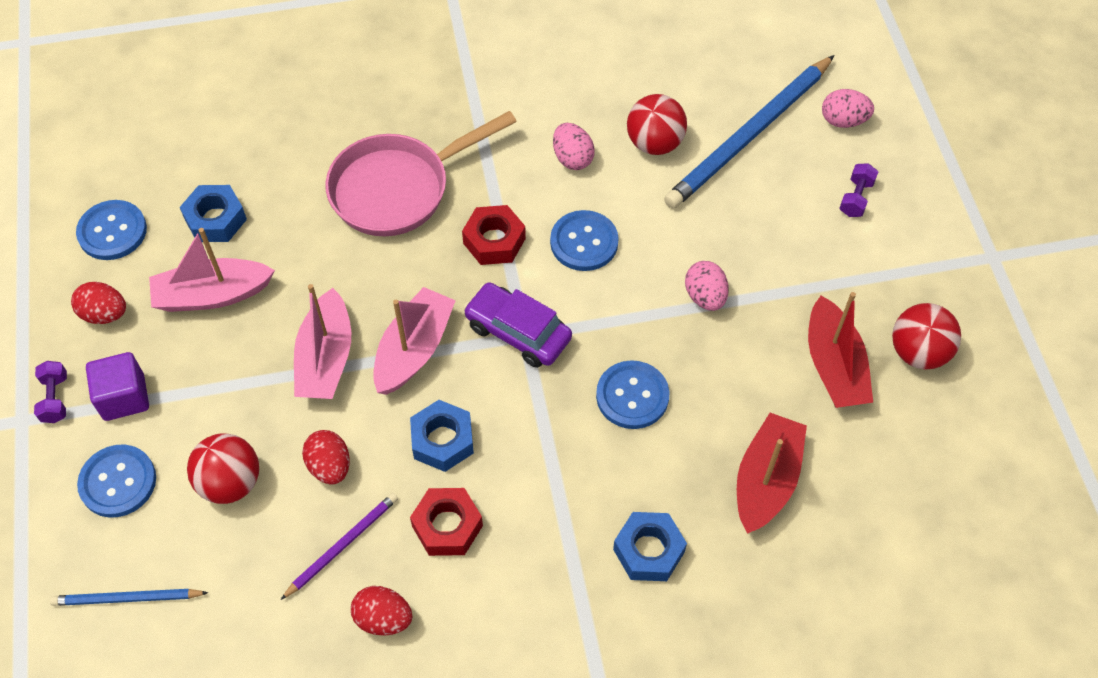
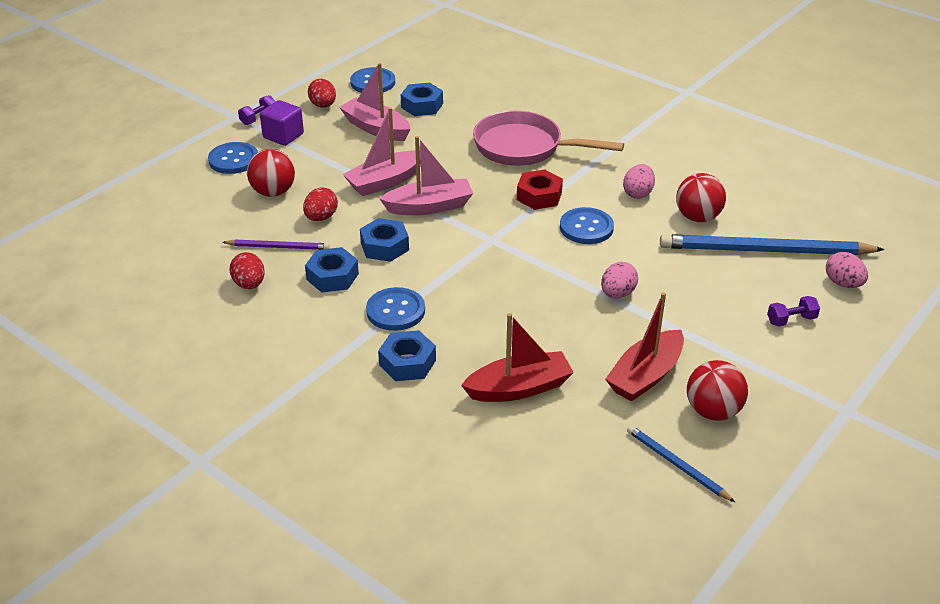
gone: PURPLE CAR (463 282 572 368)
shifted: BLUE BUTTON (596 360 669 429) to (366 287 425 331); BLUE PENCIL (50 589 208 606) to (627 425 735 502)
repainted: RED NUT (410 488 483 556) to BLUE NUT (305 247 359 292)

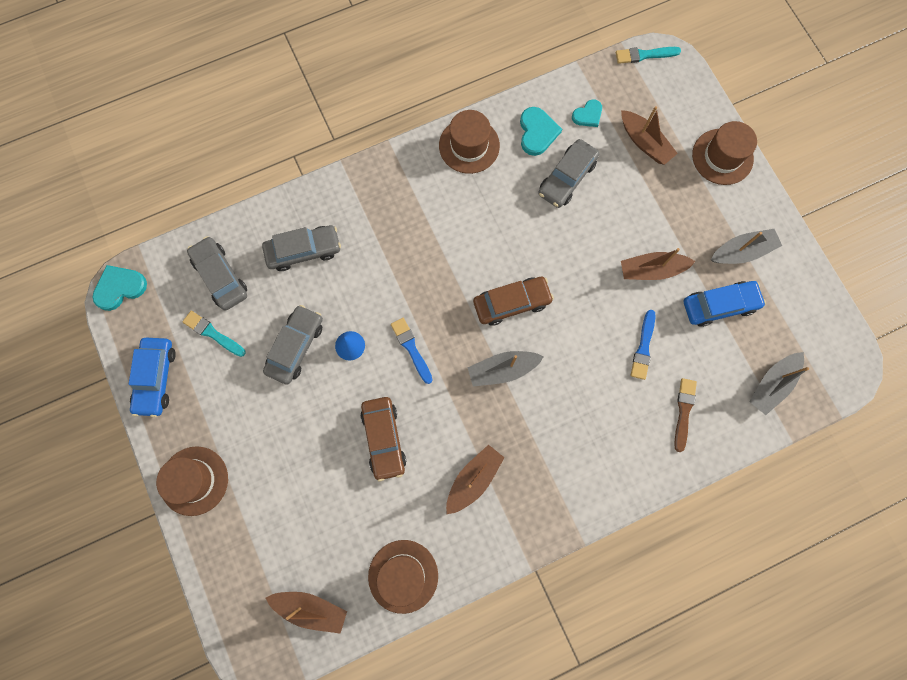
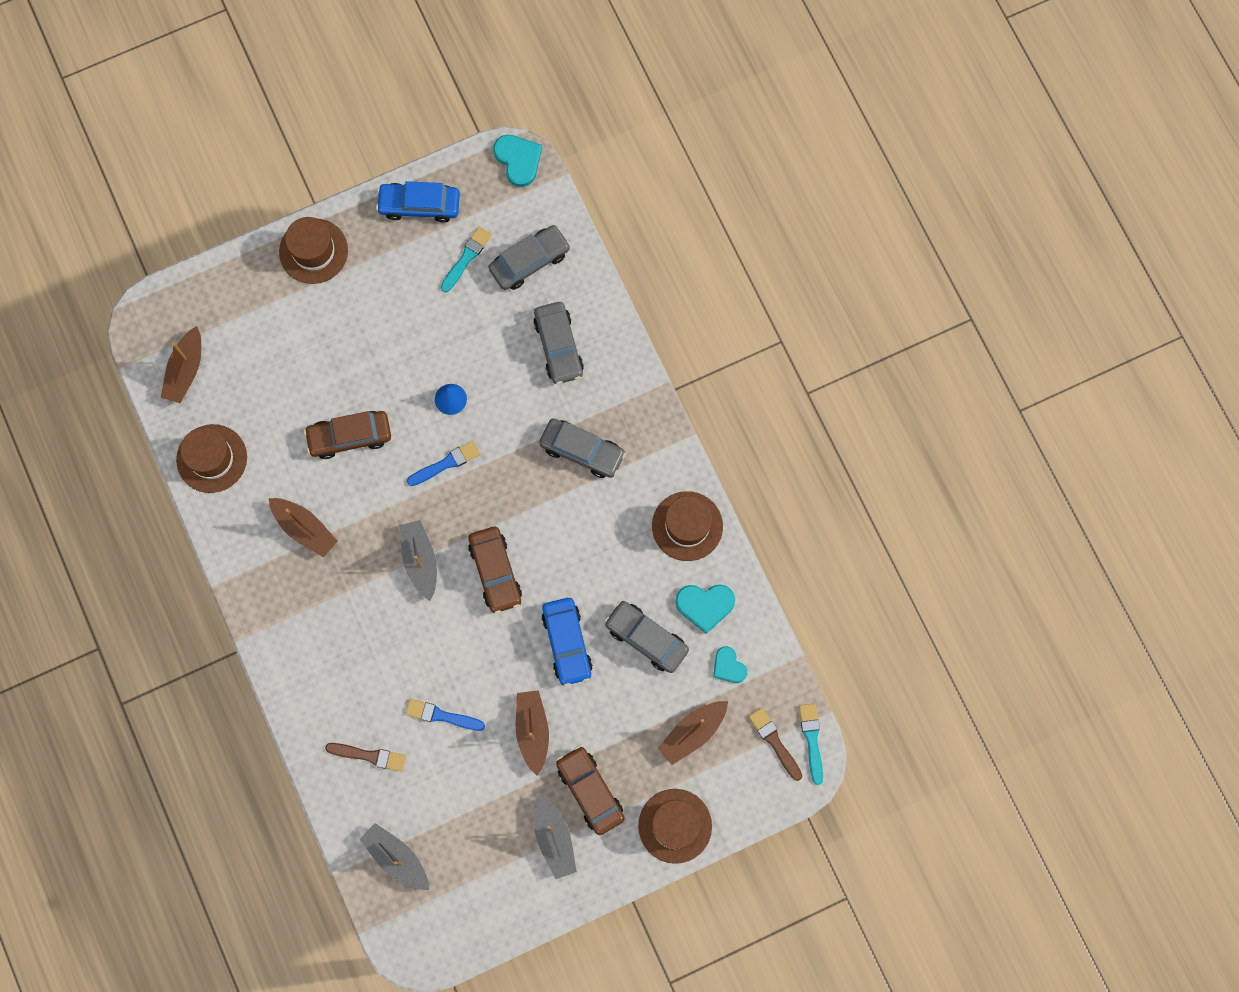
new: BROWN CAR (556 746 625 835); BROWN BRUSH (749 708 802 781)
shifted: GREY CAR (263 305 323 385) to (539 419 626 478); BLUE CAR (684 281 766 327) to (541 598 593 686)

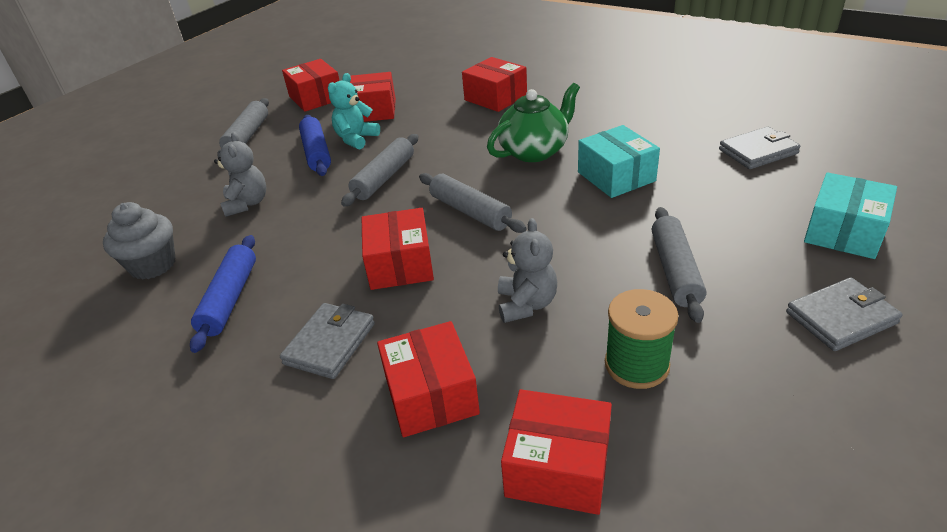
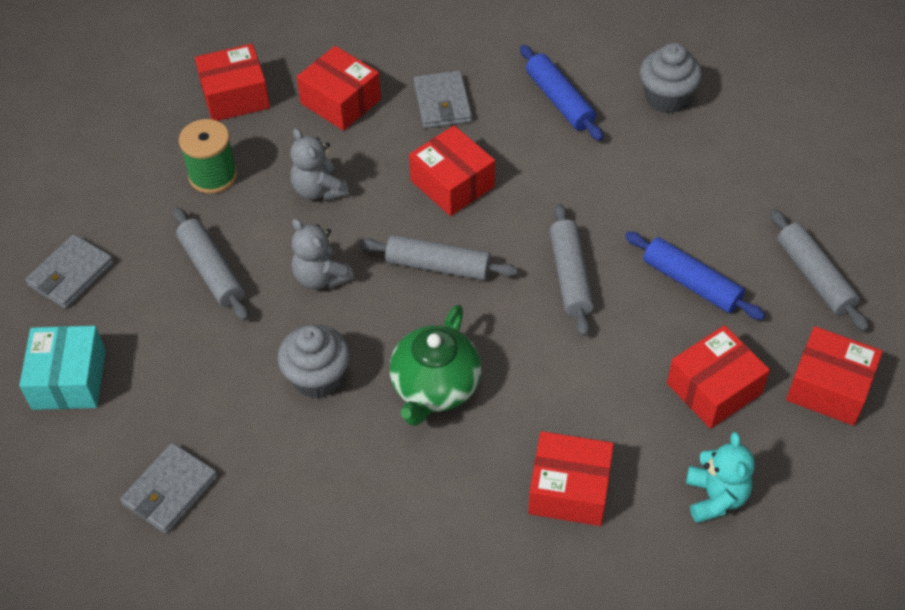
shifted: GREY TEDDY BEAR (214 132 266 217) to (292 219 354 289); TURQUOISE TEDDY BEAR (328 73 380 149) to (686 432 755 523)
swapped: TURQUOISE BOX (578 125 660 198) to GREY CUPCAKE (278 324 350 399)

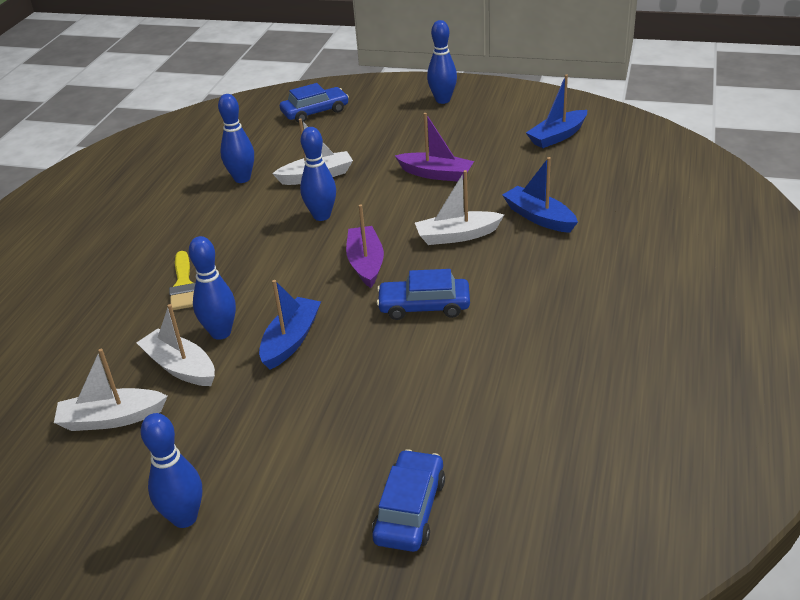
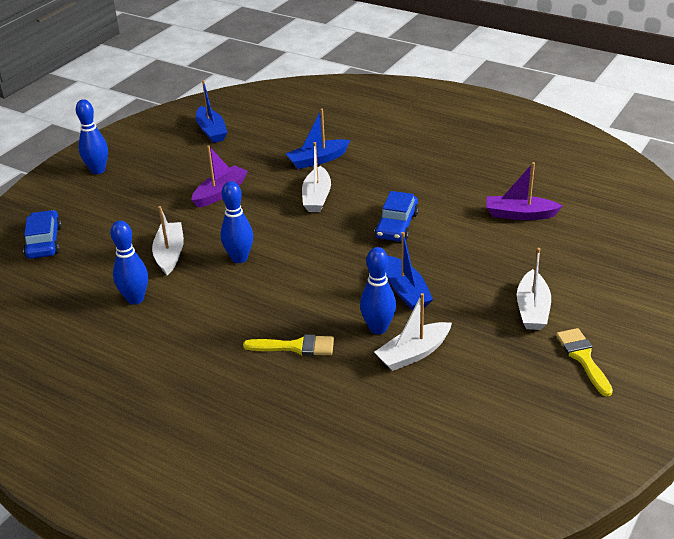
gone: BLUE CAR (372 449 445 552)
shifted: PURPLE BOAT (346 204 384 288) to (486 162 563 220); WHITE BOAT (54 349 168 431) to (517 248 551 330)
swapped: BLUE BOWLING PIN (140 413 202 528) to YELLOW BRUSH (556 328 613 396)
rotated: BLUE BOAT (259 280 321 369) = (386 232 433 311) 150 degrees counterclockwise

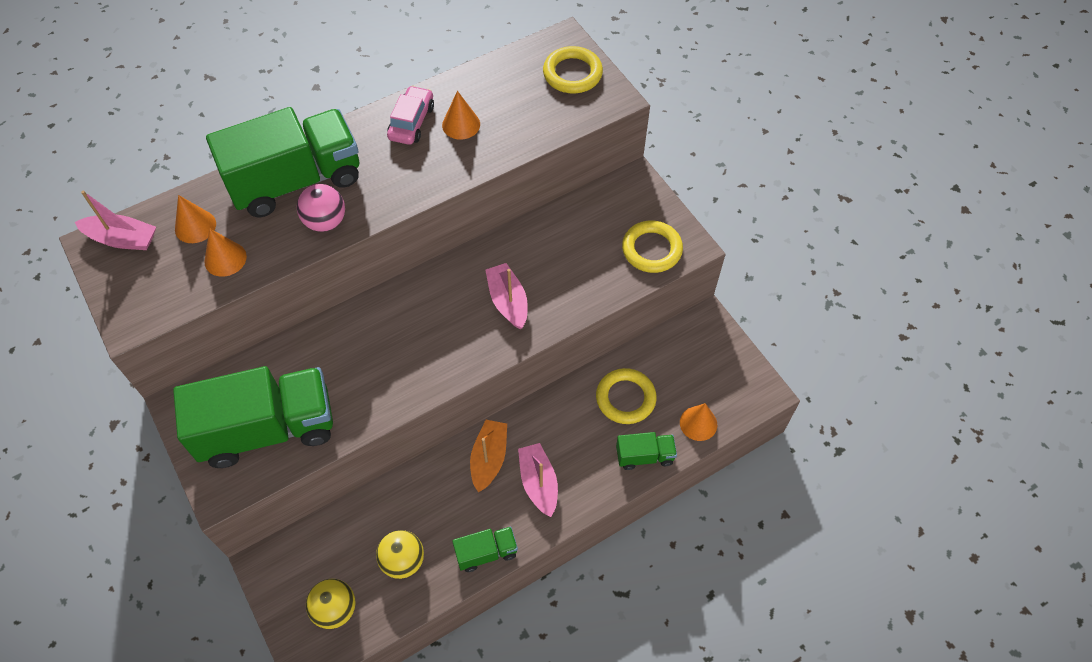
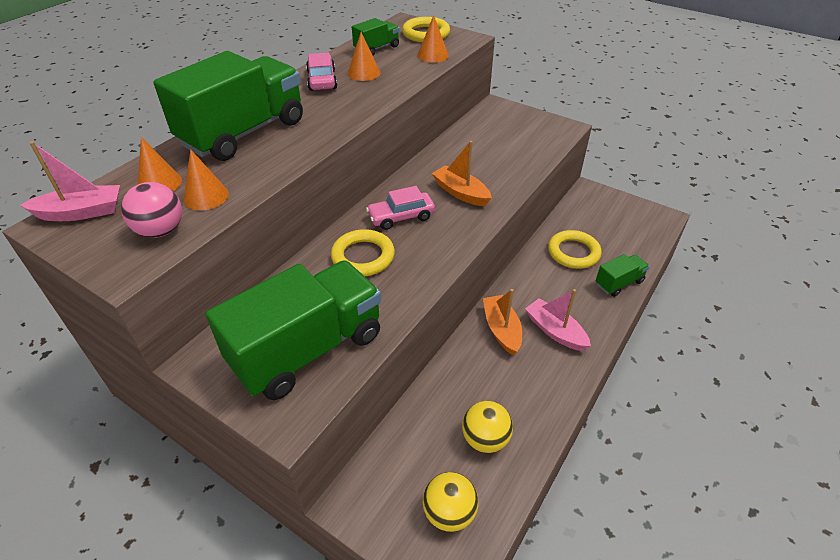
new: PINK CAR (366 186 435 230)
shifted: PINK BALL (297 184 345 232) to (121 182 182 238); YELLOW RING (622 220 683 273) to (331 229 395 276); GREEN TRUCK (452 526 518 572) to (352 18 399 55); ORANGE CONE (680 403 717 441) to (417 15 449 63)
repainted: PINK BOAT (485 263 528 329) to ORANGE BOAT (432 141 492 206)

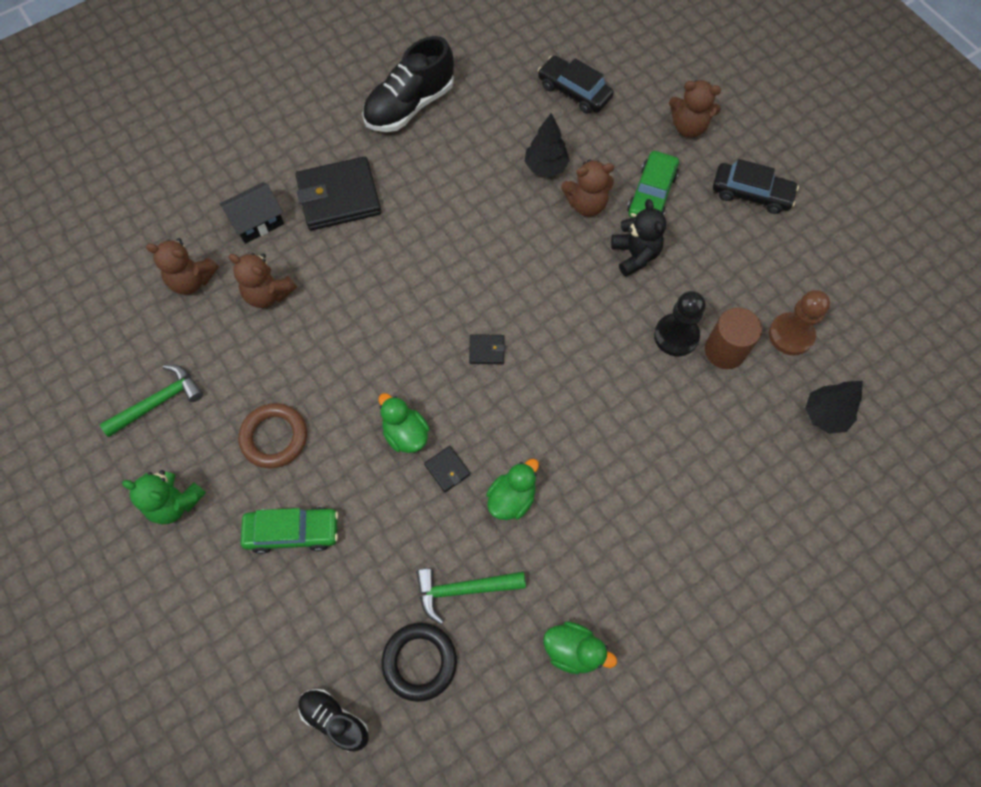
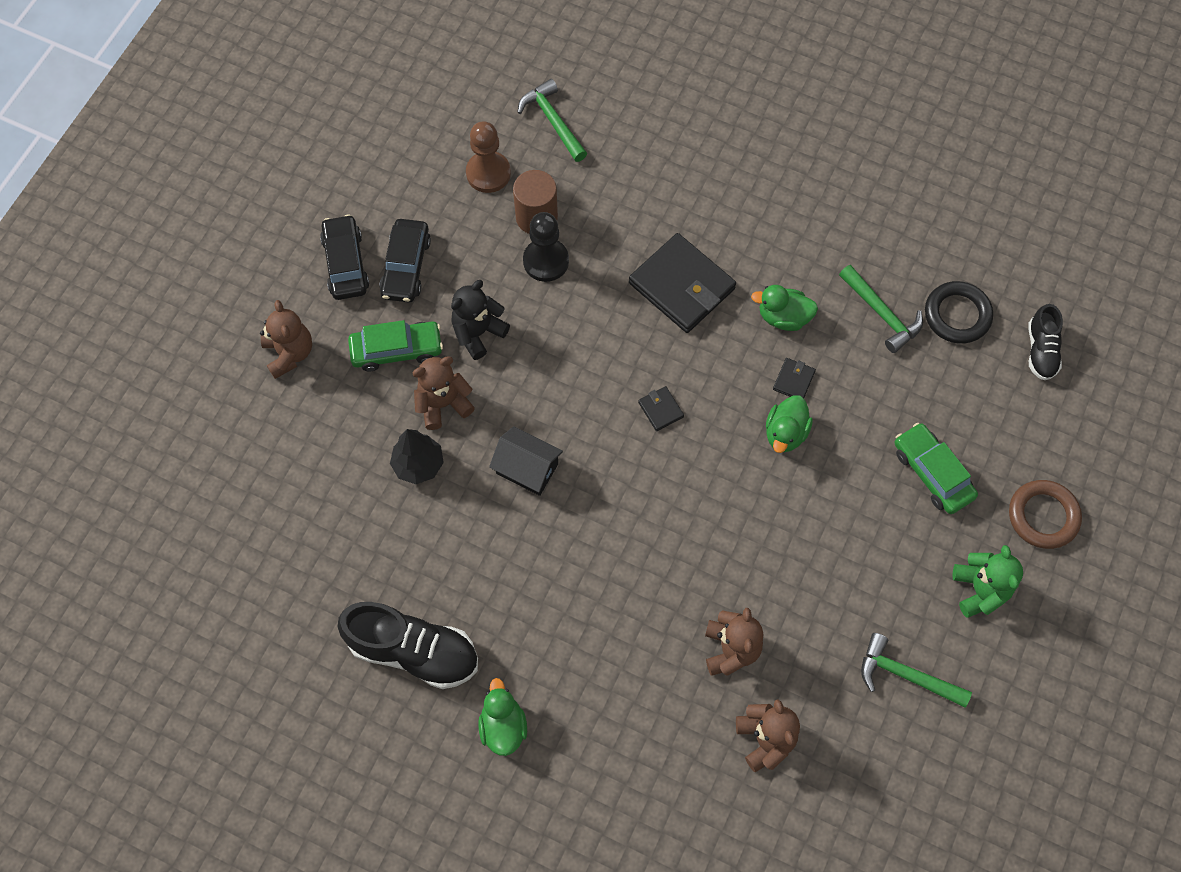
shifted: BLACK CAR (538 55 614 114) to (379 219 431 302); GREEN DUCK (543 621 617 674) to (478 678 527 756); BLACK HOUSE (219 182 284 244) to (489 426 563 496); BLACK WALLET (295 156 382 231) to (629 233 736 333); BROWN RING (239 403 307 468) to (1009 480 1082 549)
swapped: BLACK TREE (805 381 863 434) to GREEN HAMMER (517 79 587 162)
rotated: BROWN TEDDY BEAR (561 159 614 216) = (413 356 475 430) 75 degrees counterclockwise

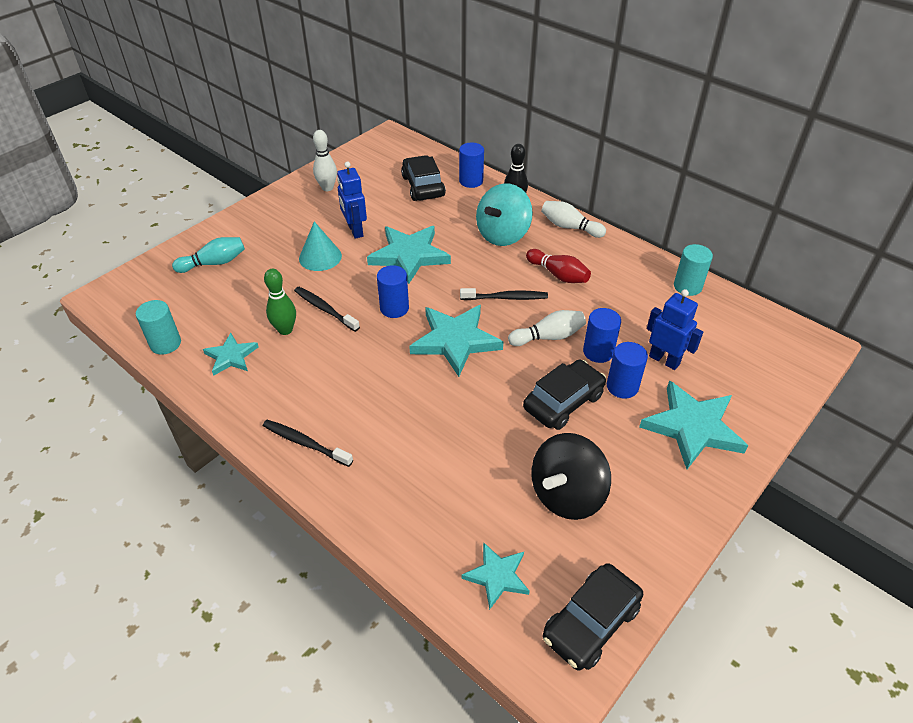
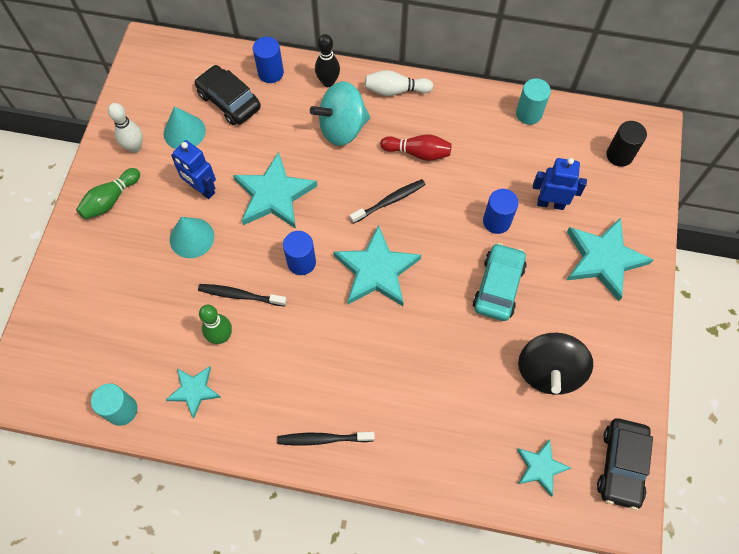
gone: TURQUOISE BOWLING PIN (172 237 245 273); WHITE BOWLING PIN (508 310 586 346); BLUE CYLINDER (607 342 648 399)
new: GREEN BOWLING PIN (76 168 140 219); TURQUOISE CONE (164 106 206 149); BLACK CYLINDER (607 121 647 167)
repainted: BLACK CAR (523 360 606 430) to TURQUOISE CAR (473 243 527 321)
rotated: TURQUOISE SPINNING TOP (476 184 533 246) = (310 81 370 146) 60 degrees clockwise

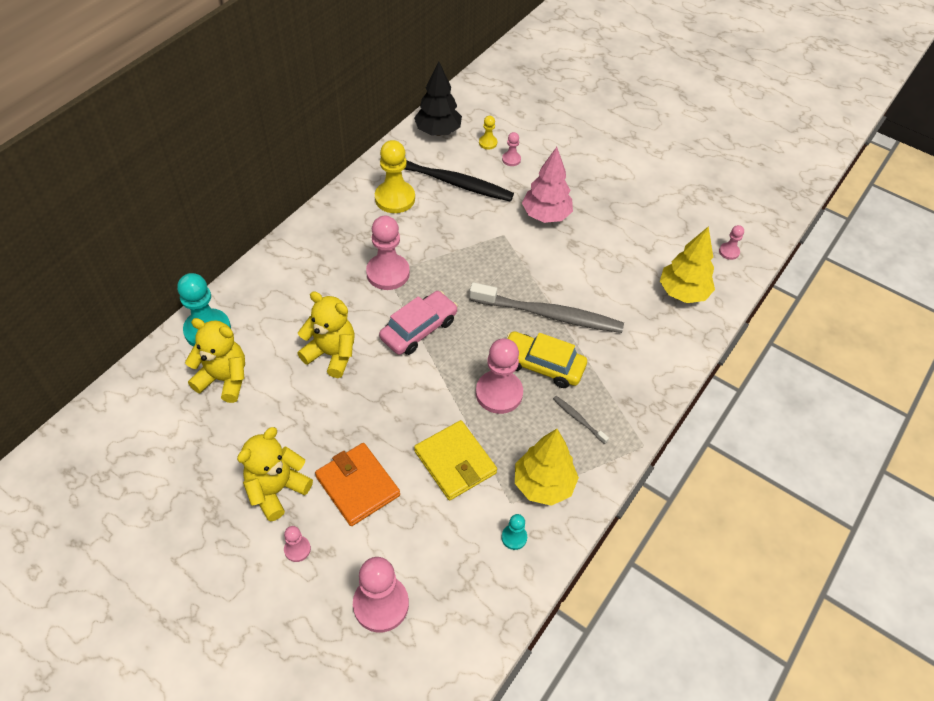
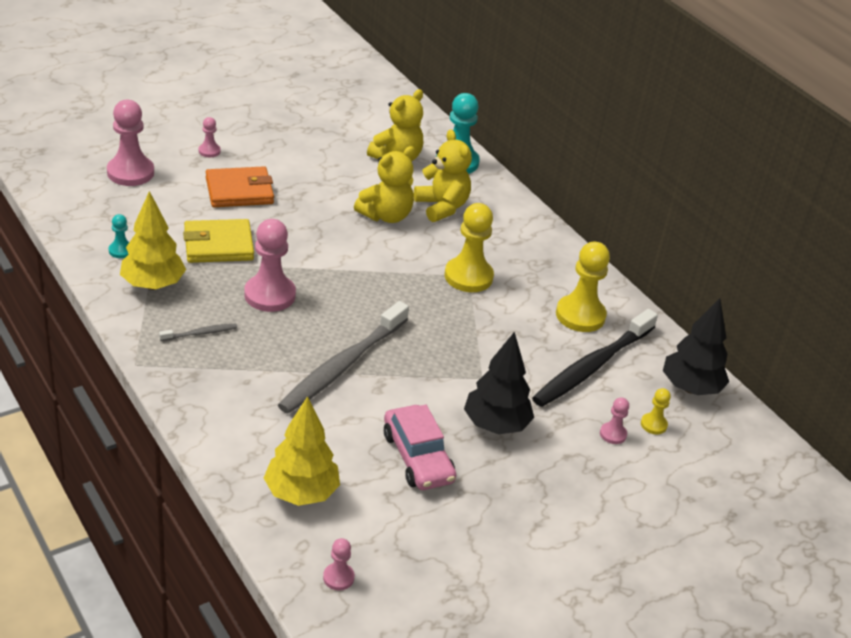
gone: YELLOW CAR (507 331 587 388)
shifted: PINK CAR (379 291 458 355) to (384 405 456 490); YELLOW TEDDY BEAR (237 427 313 522) to (414 130 472 222)
repainted: PINK PAWN (366 216 410 290) to YELLOW PAWN (445 203 494 292); PINK TREE (522 147 573 223) to BLACK TREE (464 332 534 434)

